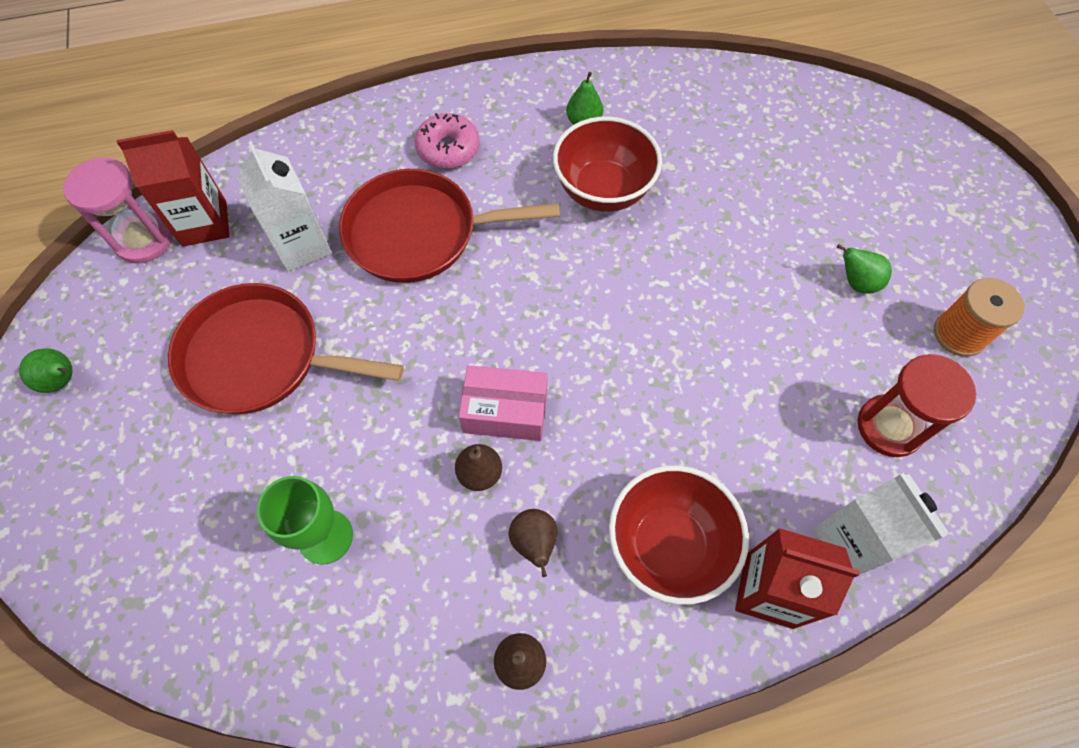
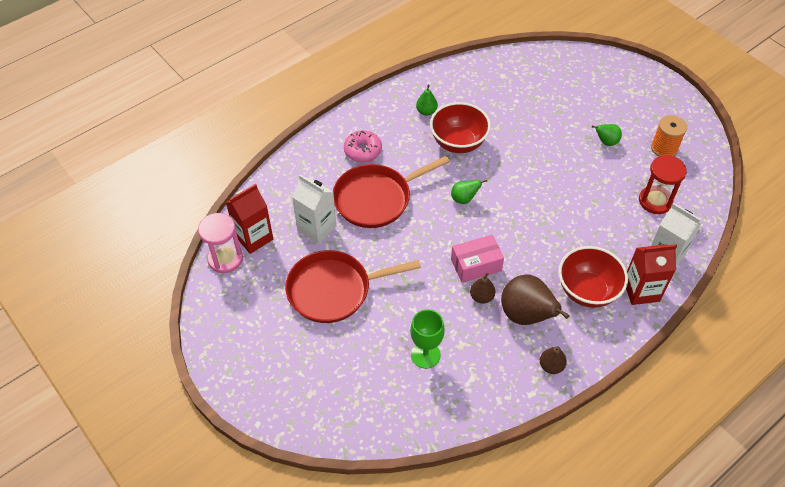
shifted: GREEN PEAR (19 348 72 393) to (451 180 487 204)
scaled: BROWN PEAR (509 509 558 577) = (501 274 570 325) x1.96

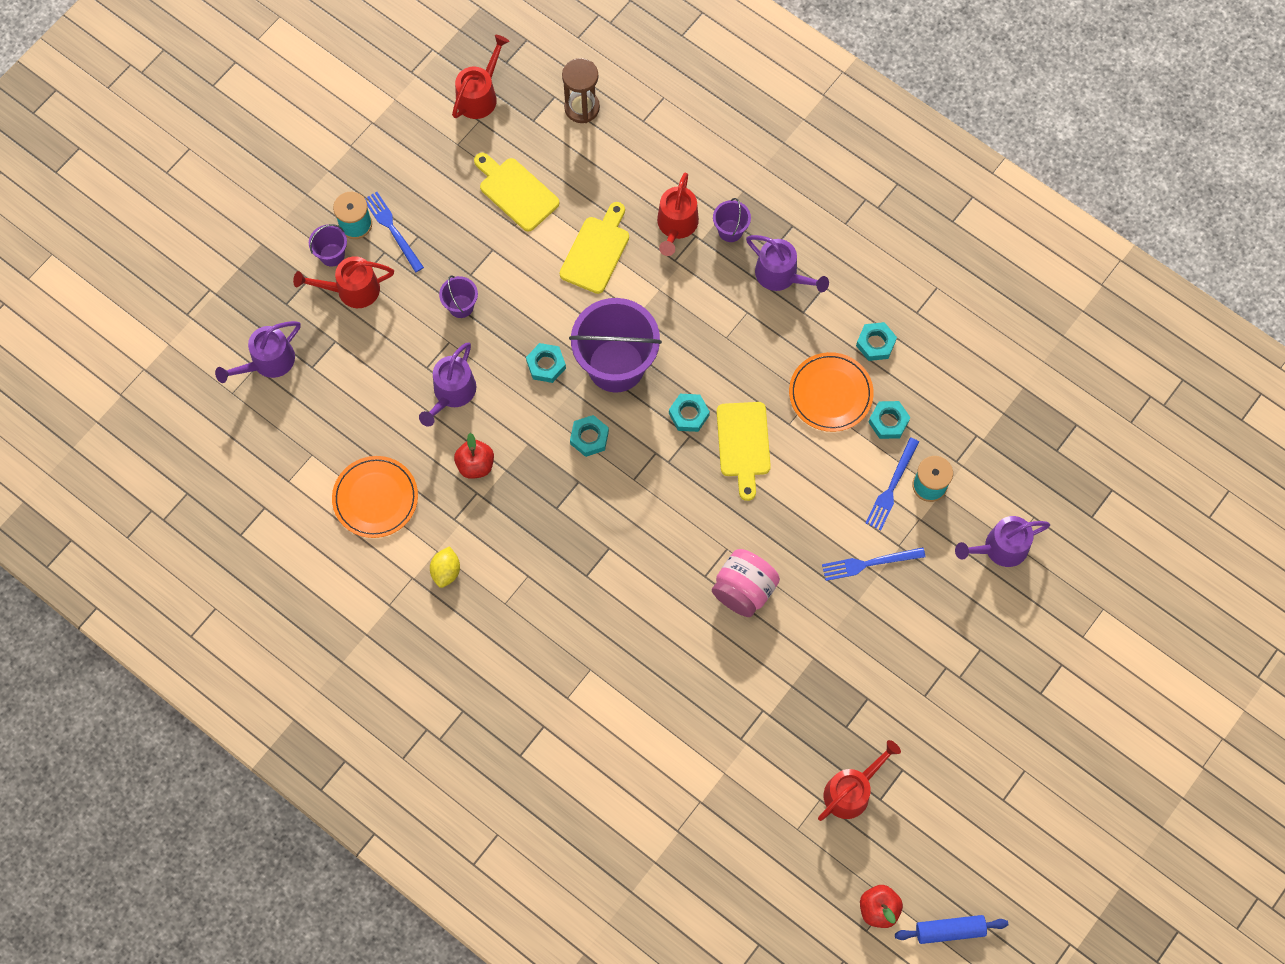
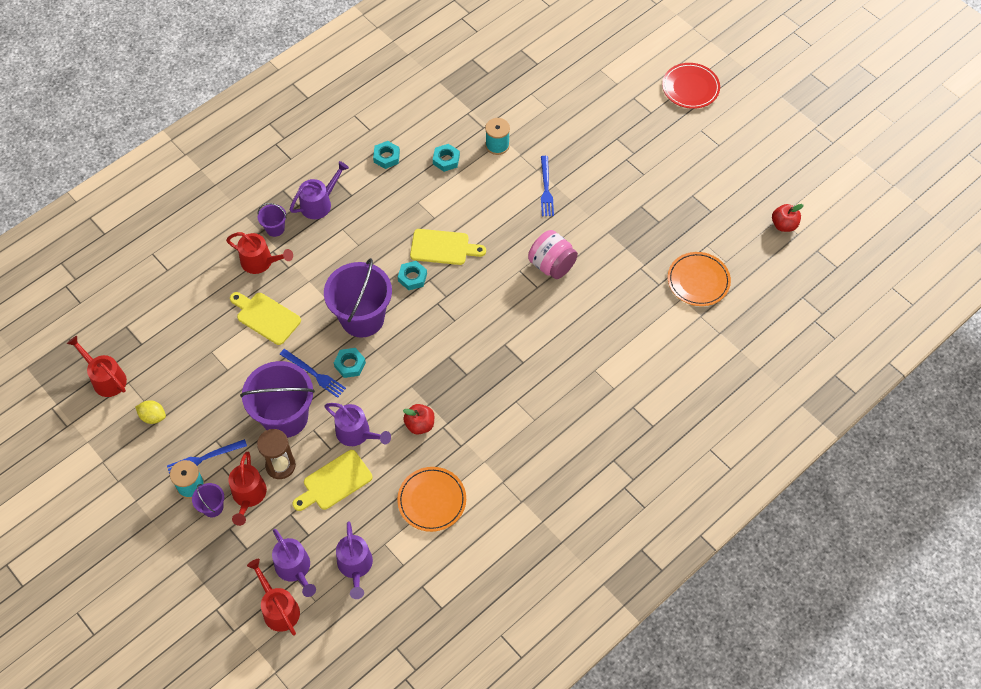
gone: TURQUOISE NUT (570 415 609 457); BLUE ROLLING PIN (895 915 1008 944)
new: RED PLATE (662 63 720 109)
shifted: YELLOW LEMON (430 546 460 588) to (135 400 166 424); RED WATERING CAN (818 740 901 821) to (247 559 300 636); BROWN HOURGLASS (562 58 600 123) to (257 429 296 479); BLUE FORK (865 438 919 530) to (280 349 346 398); YELLOW CUTTING BOARD (474 153 560 232) to (293 450 372 511); PURPLE WATERING CAN (955 516 1050 567) to (336 522 373 599); ORANGE PLATE (789 352 874 432) to (668 252 731 306)
scaled: PURPLE BUCKET (439 275 478 318) = (240 361 315 438) x2.25

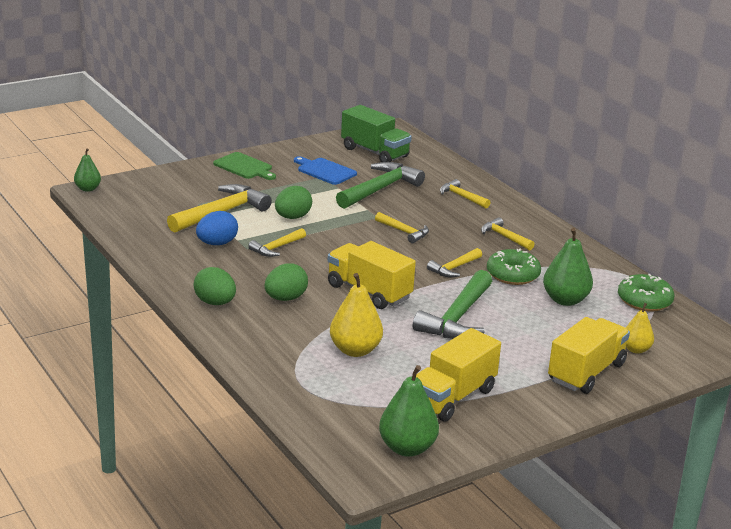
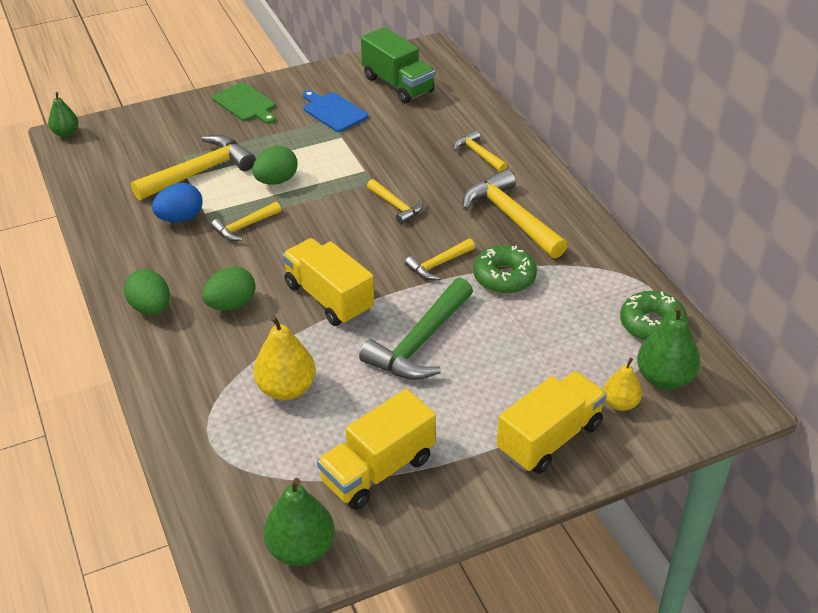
gone: GREEN HAMMER (336 162 425 209)
shifted: GREEN PEAR (543 228 593 306) to (637 306 700 390)
scaled: YELLOW HAMMER (481 217 535 251) = (463 169 568 259) x1.83

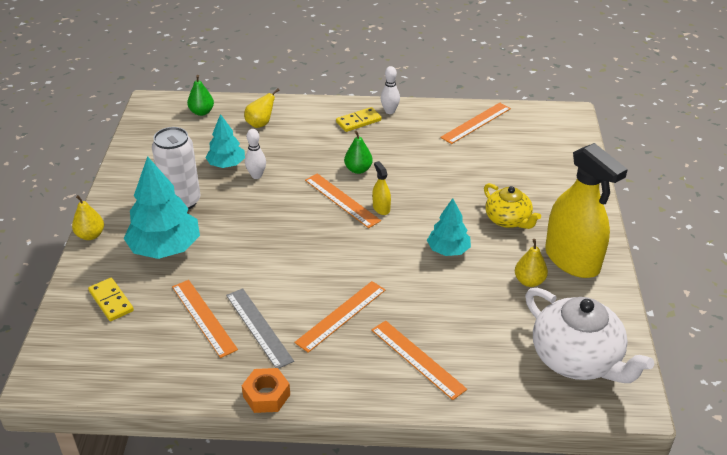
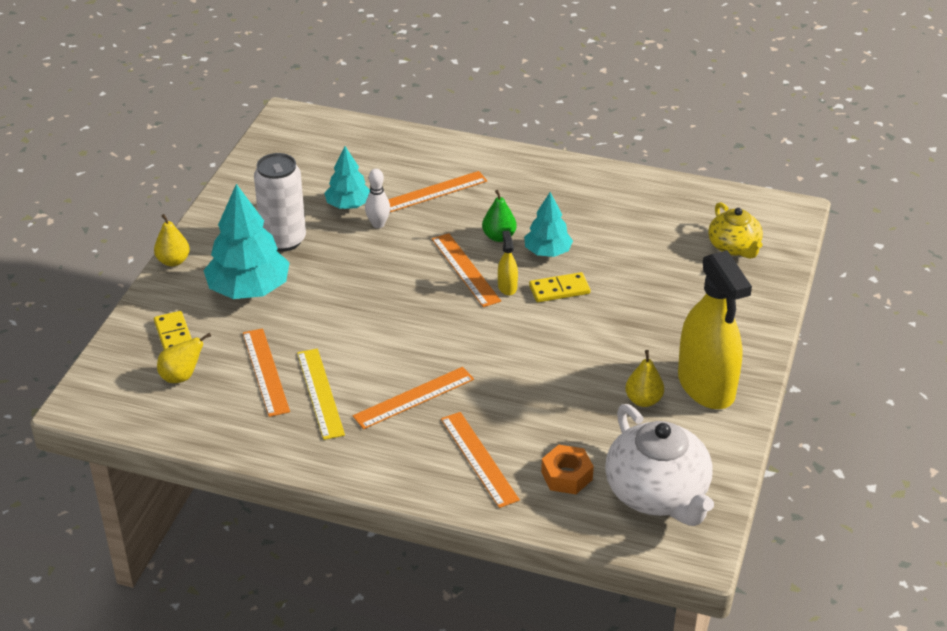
gone: GREEN PEAR (187 75 214 116); WHITE BOWLING PIN (381 66 400 114)
shifted: YELLOW PEAR (244 89 280 128) to (157 333 211 383); ORANGE RULER (440 103 511 144) to (388 171 487 212); TURQUOISE TREE (427 198 471 256) to (524 192 573 257); YELLOW DOMINO (336 107 382 132) to (529 272 590 302); ORANGE NUT (242 368 290 413) to (541 445 594 494); YELLOW TEAPOT (484 183 541 229) to (708 202 763 259)
repainted: GREY RULER (226 288 294 369) to YELLOW RULER (297 348 345 440)

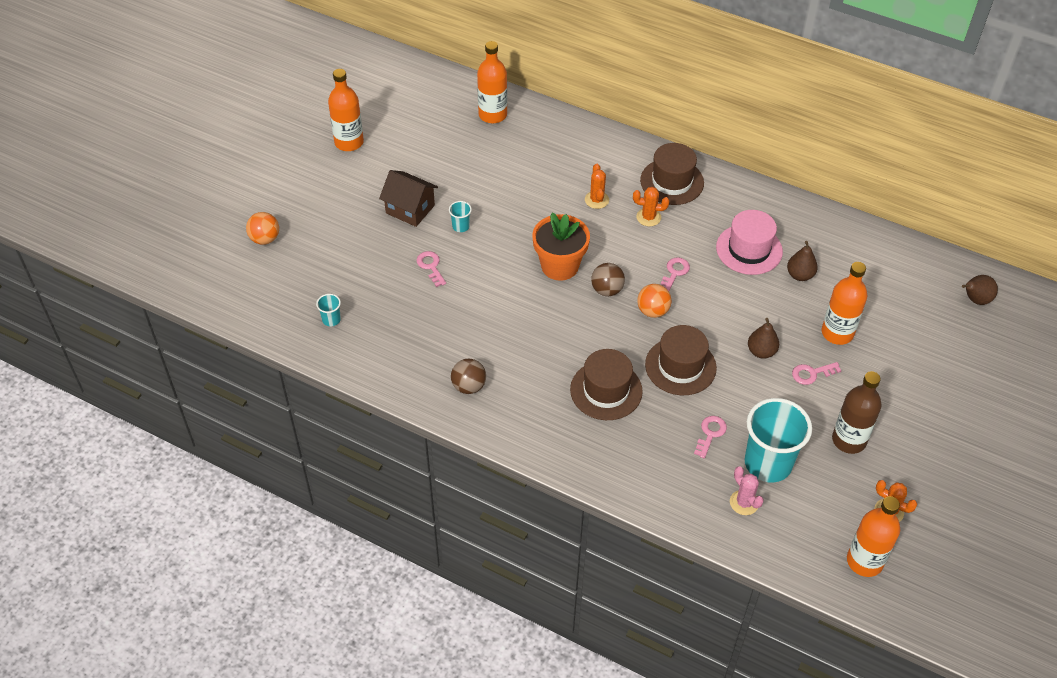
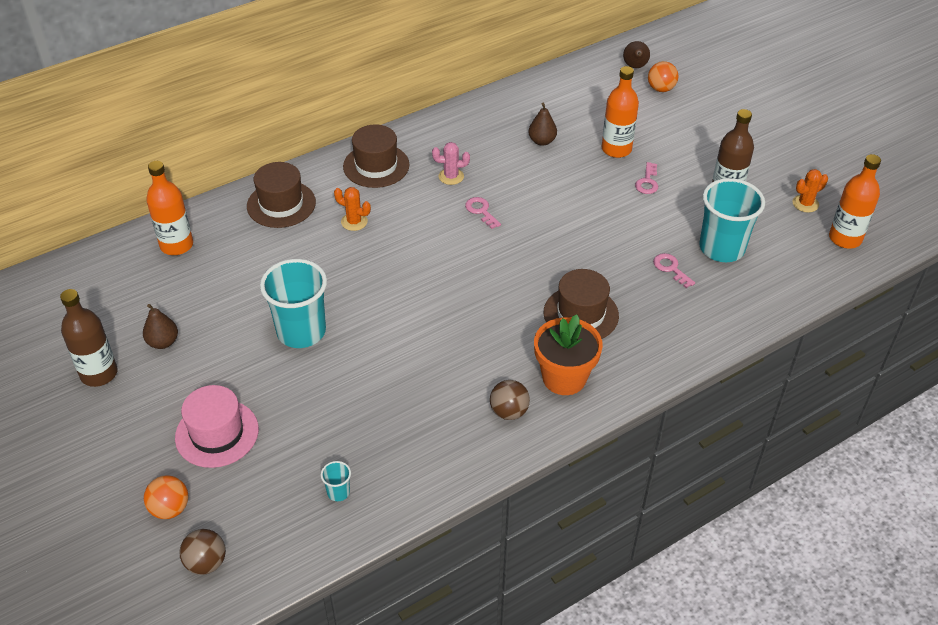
gone: BROWN HOUSE (379 170 438 227); PINK KEY (416 251 446 287); ORANGE CACTUS (633 187 669 226)
shifted: BROWN PEAR (748 318 779 359) to (143 304 178 349); PINK HAT (716 210 783 275) to (175 385 259 468); BROWN BALL (591 263 625 296) to (179 529 226 575); BROWN HAT (645 325 717 395) to (247 162 316 228); PINK CACTUS (730 466 764 515) to (432 142 470 185); ORANGE FLOWER POT (532 213 590 281) to (534 314 603 395); ORANGE BALL (637 284 671 318) to (648 61 679 92)
repainted: ORANGE BOTTLE (328 69 364 151) to BROWN BOTTLE (60 289 118 387)
scaled: TURQUOISE CUP (449 201 472 232) = (260 259 327 348) x2.41

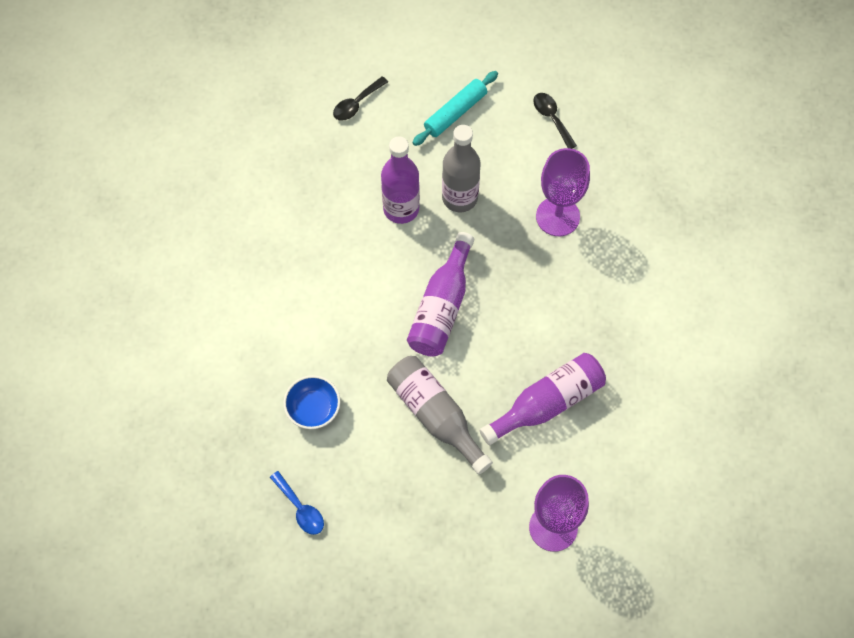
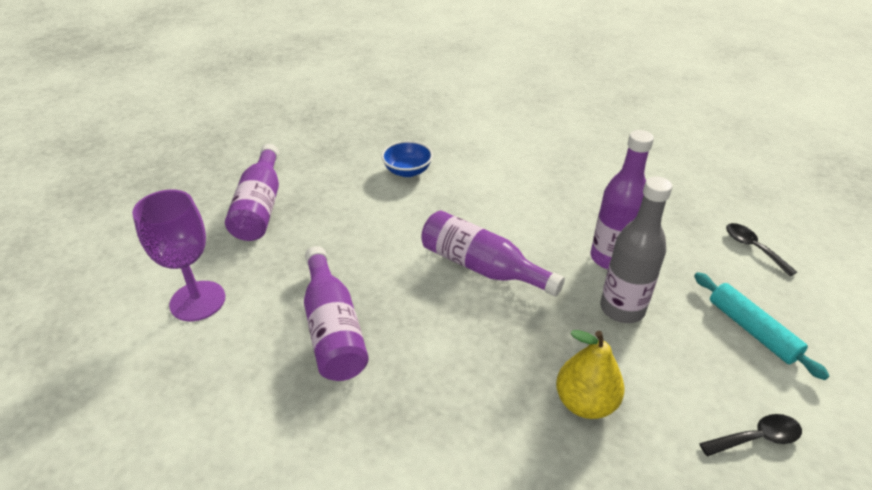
gone: BLUE SPOON (270 471 324 535); GREY BOTTLE (387 356 493 475)
new: PURPLE BOTTLE (225 144 279 241)
swapped: PURPLE GOBLET (536 148 590 236) to YELLOW PEAR (556 330 625 419)

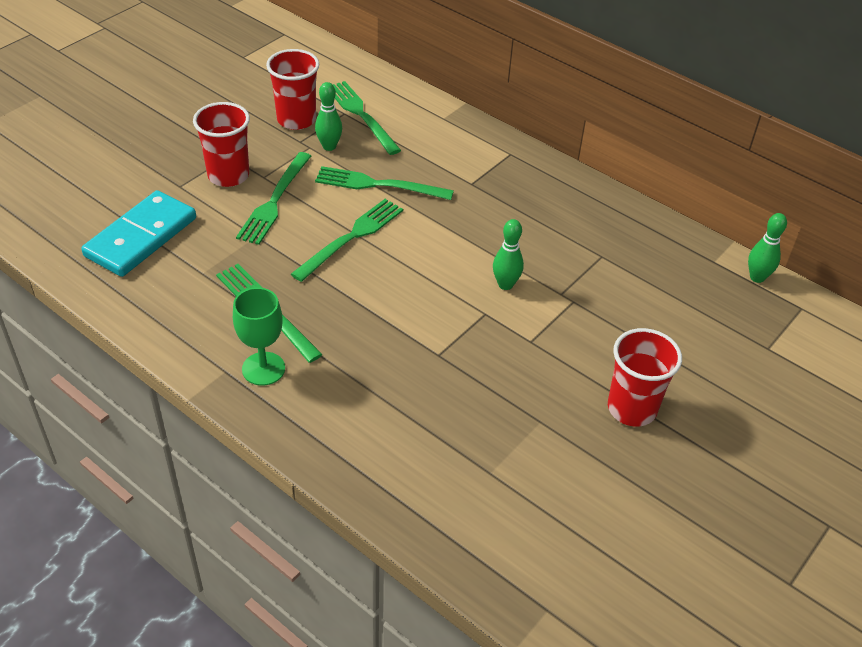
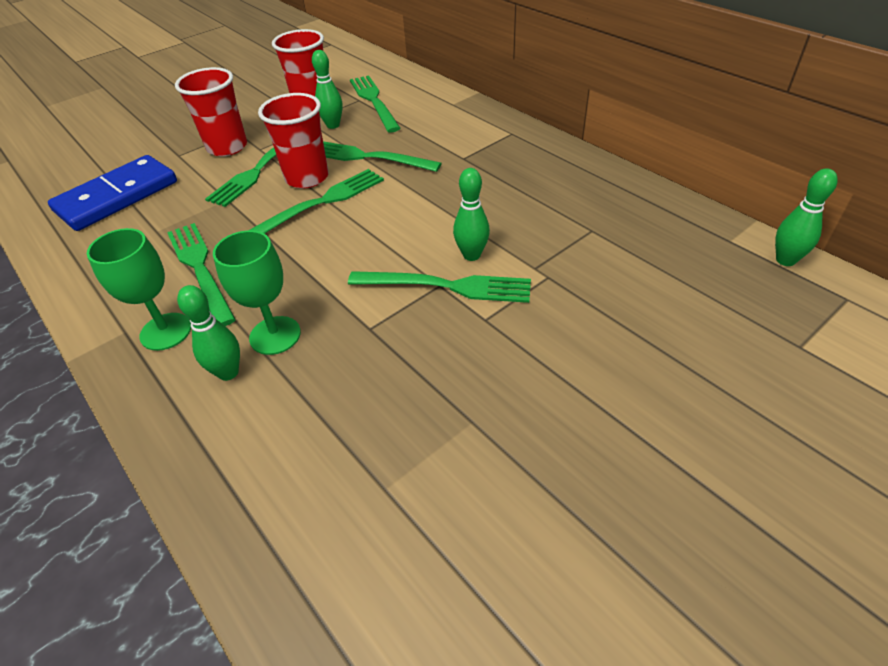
new: GREEN BOWLING PIN (177 285 240 381); GREEN GOBLET (213 230 301 355); GREEN FORK (348 271 531 303)
shifted: RED CUP (608 328 682 427) to (258 93 328 188)
repainted: TURQUOISE DOMINO (81 190 196 277) to BLUE DOMINO (48 155 177 231)

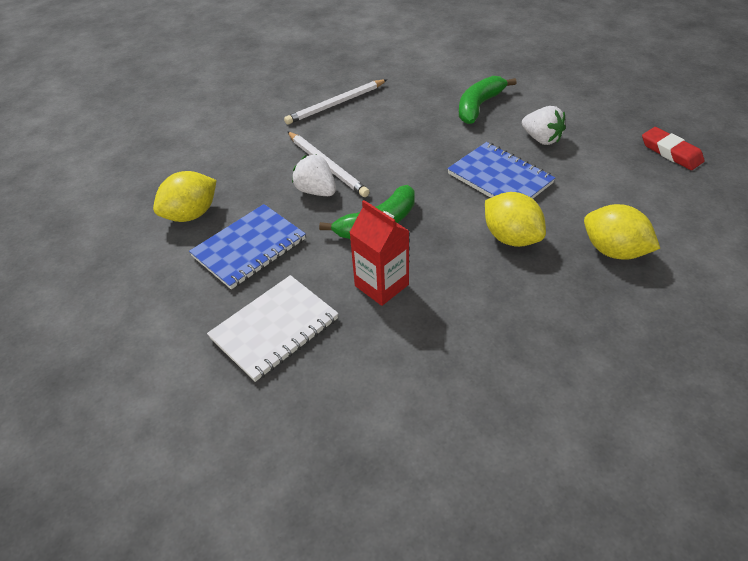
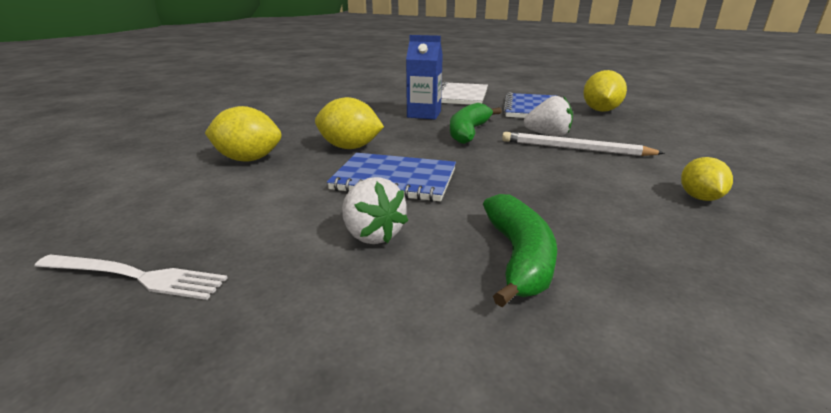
swapped: RED ERASER (642 127 704 170) to WHITE FORK (34 254 228 300); WHITE PENCIL (284 79 387 125) to YELLOW LEMON (681 157 733 201)
repainted: RED CARTON (349 200 409 306) to BLUE CARTON (406 35 443 119)
rotated: WHITE STRAWBERRY (522 106 566 145) = (342 177 408 244) 135 degrees counterclockwise

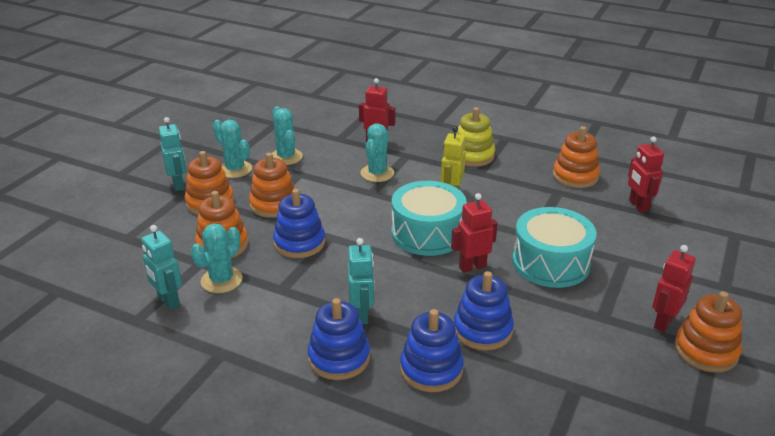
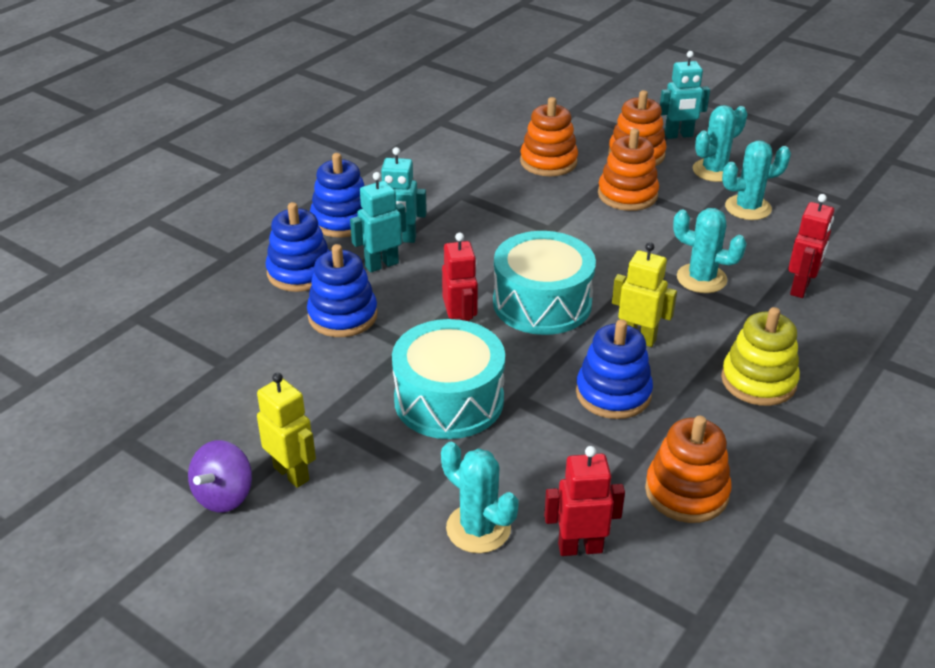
shifted: TURQUOISE ROBOT (141 225 182 310) to (350 172 406 272); TURQUOISE CACTUS (191 223 243 293) to (441 442 519 553); BLUE STACKING TOY (273 189 325 258) to (576 319 653 419)
swapped: ORANGE STACKING TOY (674 291 742 373) to PURPLE SPINNING TOP (188 440 252 512)
repainted: RED ROBOT (652 245 696 332) to YELLOW ROBOT (257 373 316 488)

